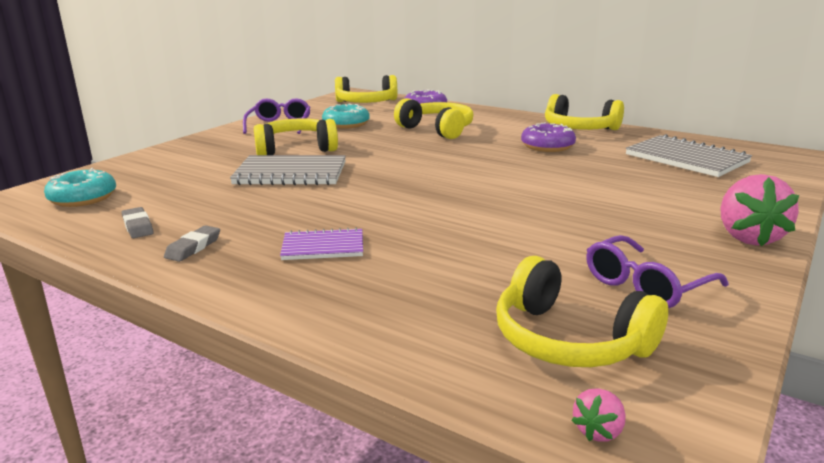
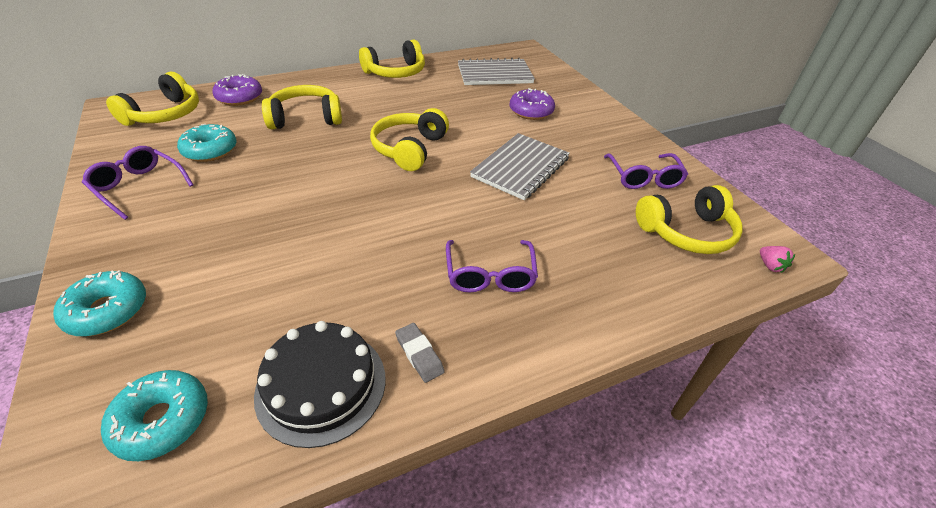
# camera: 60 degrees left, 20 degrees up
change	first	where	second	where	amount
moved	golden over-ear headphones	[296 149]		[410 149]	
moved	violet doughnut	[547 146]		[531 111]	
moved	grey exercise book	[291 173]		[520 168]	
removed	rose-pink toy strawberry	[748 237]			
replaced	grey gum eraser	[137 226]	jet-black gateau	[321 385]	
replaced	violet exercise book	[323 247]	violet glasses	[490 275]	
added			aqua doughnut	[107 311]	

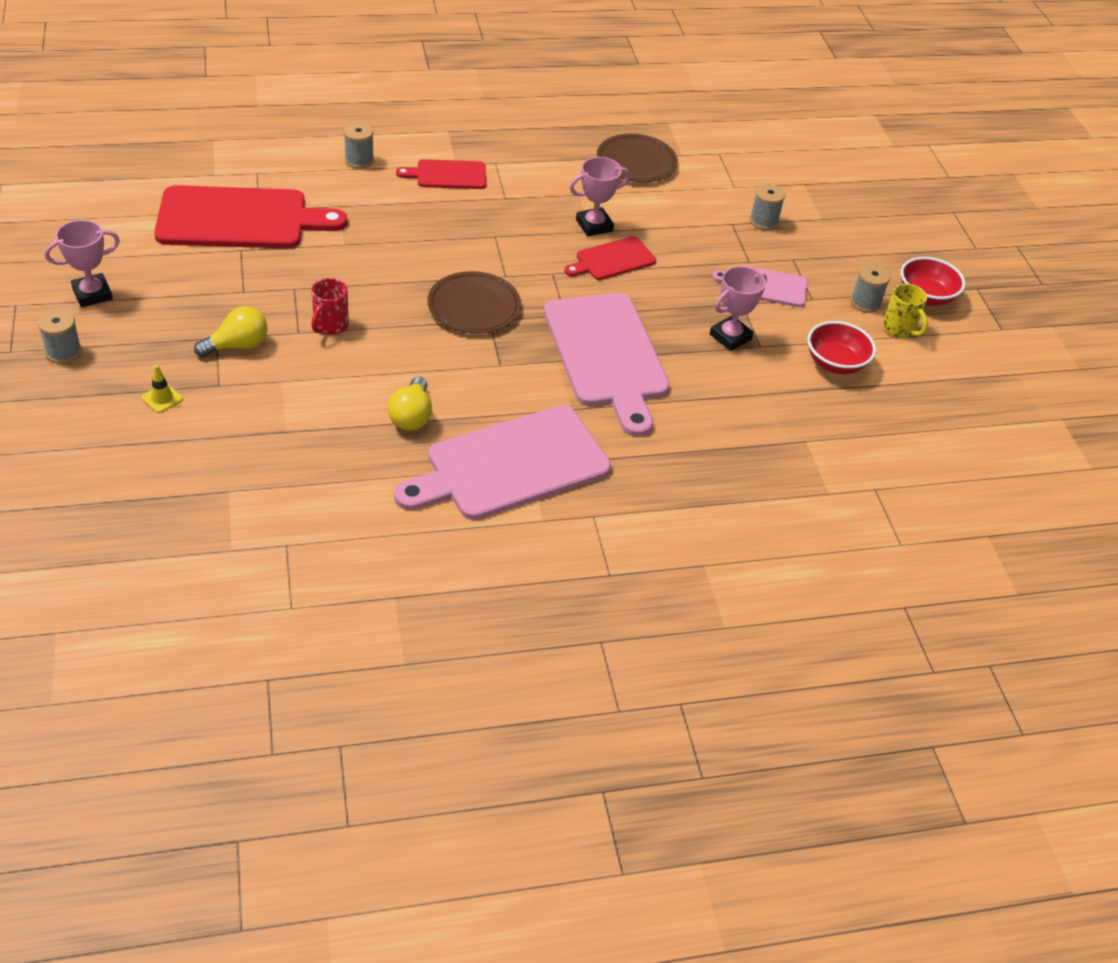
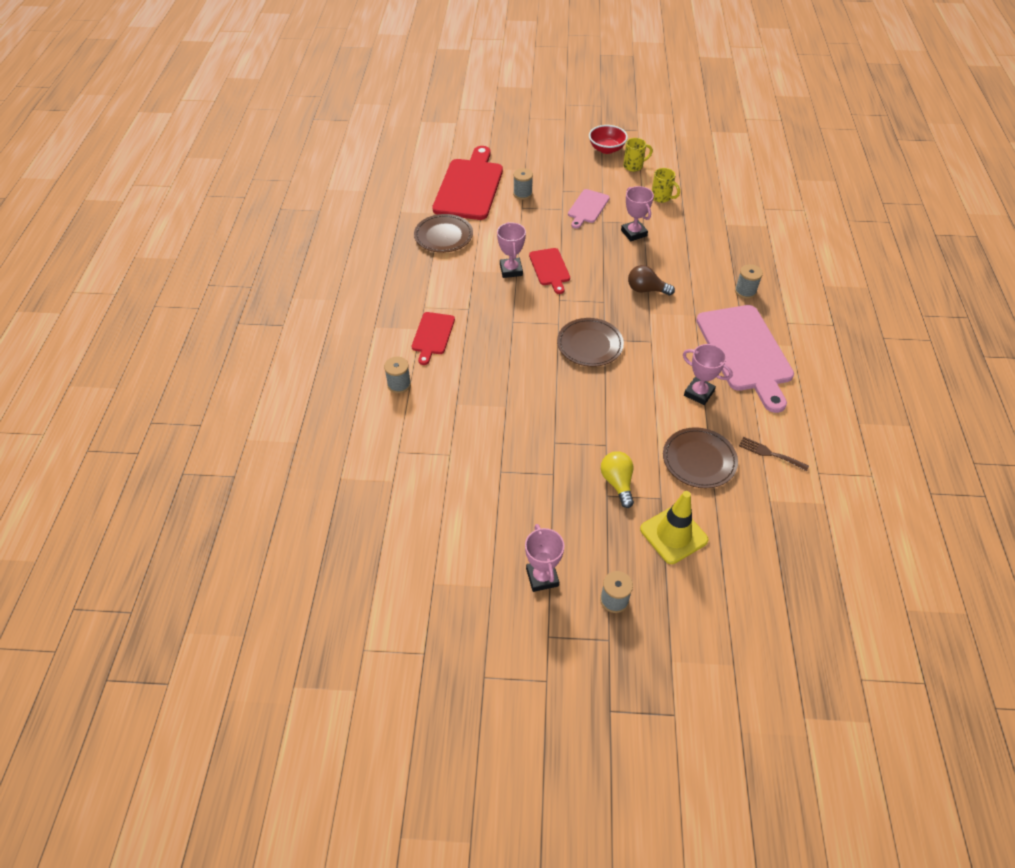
# camera: 70 degrees left, 5 degrees up
change	first	where	second	where	amount
moved	scarlet bread board	[240 219]		[469 187]	
moved	grey spool	[865 303]		[745 291]	
removed	scarlet coffee mug	[330 326]			
replaced	rose-pink bread board	[607 355]	dark brown lightbulb	[646 290]	
replaced	scarlet bowl	[835 363]	golden coffee mug	[661 197]	
resized	golden road cone	[162 398]		[673 534]	x2.16
replaced	golden lightbulb	[411 416]	rose-pink trophy	[699 393]	
added			dark brown dinner plate	[699 460]	
added			dark brown table fork	[770 453]	

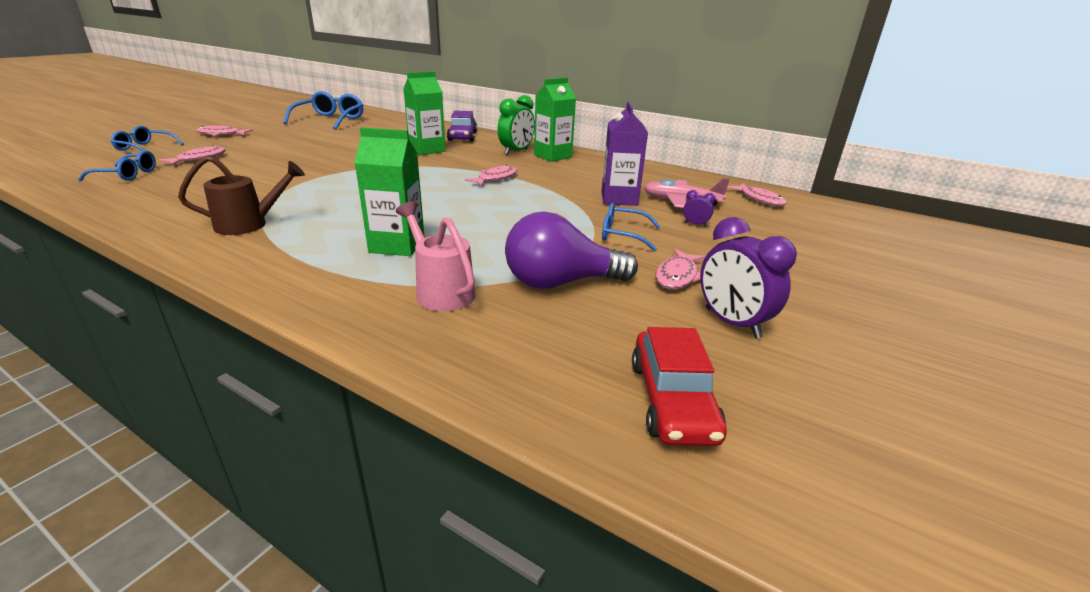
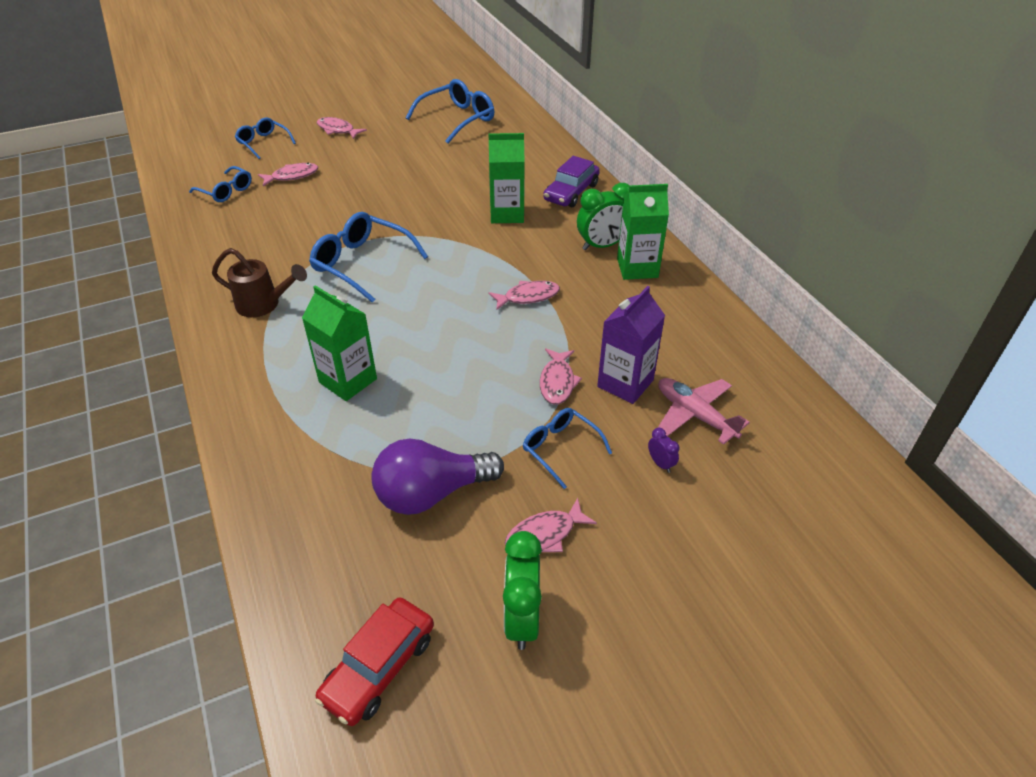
# camera: 35 degrees right, 15 degrees up
change	first	where	second	where	amount
moved	rose-pink fish	[759 199]		[557 382]	
removed	rose-pink watering can	[441 291]			
turned	violet lightbulb	[561 282]		[431 493]	45 degrees counterclockwise
recoloured	violet alarm clock	[732 323]	emerald alarm clock	[522 618]	
added			cobalt glasses	[362 263]	

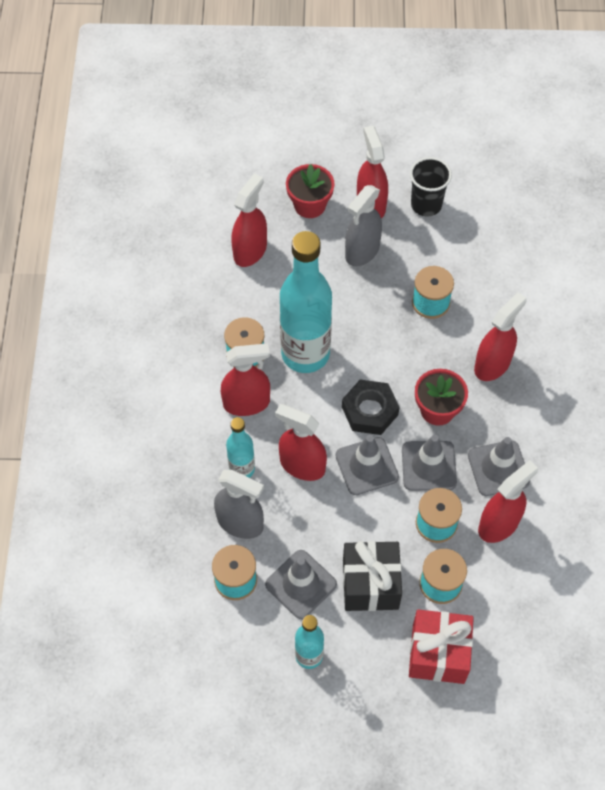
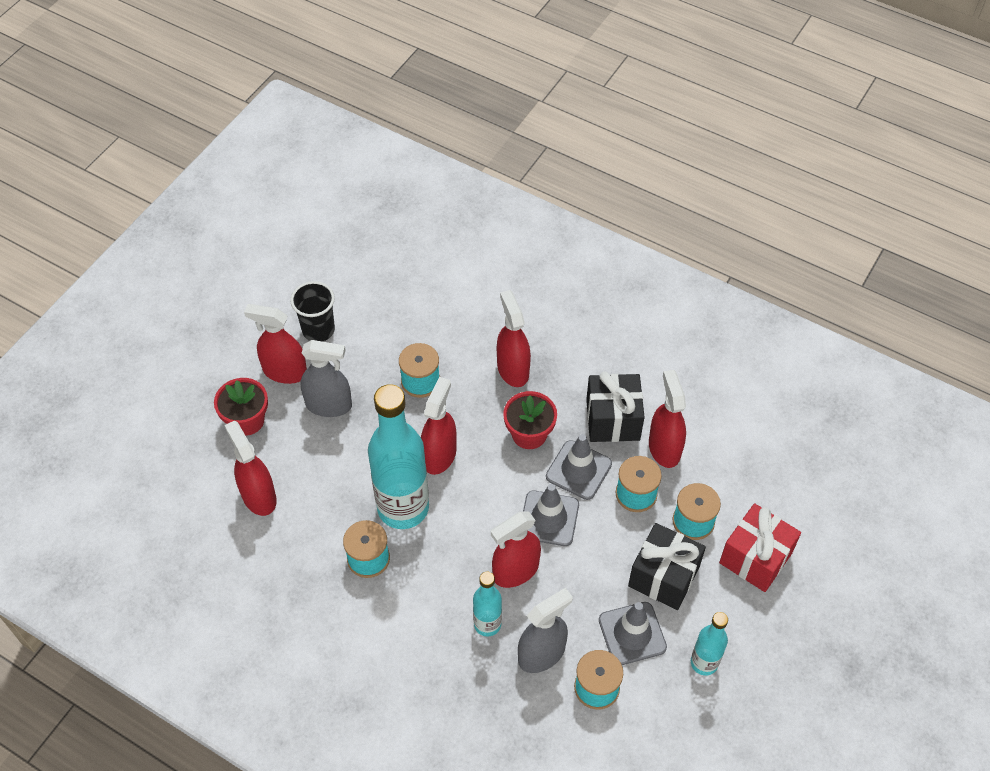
# camera: 60 degrees left, 5 degrees down
change	first	where	second	where	amount
turned	grey spray bottle	[362 251]		[329 405]	60 degrees counterclockwise
moved	scarlet spray bottle	[247 403]		[439 455]	
removed	jet-black hex nut	[369 411]			
replaced	grey road cone	[498 468]	jet-black gift	[613 419]	

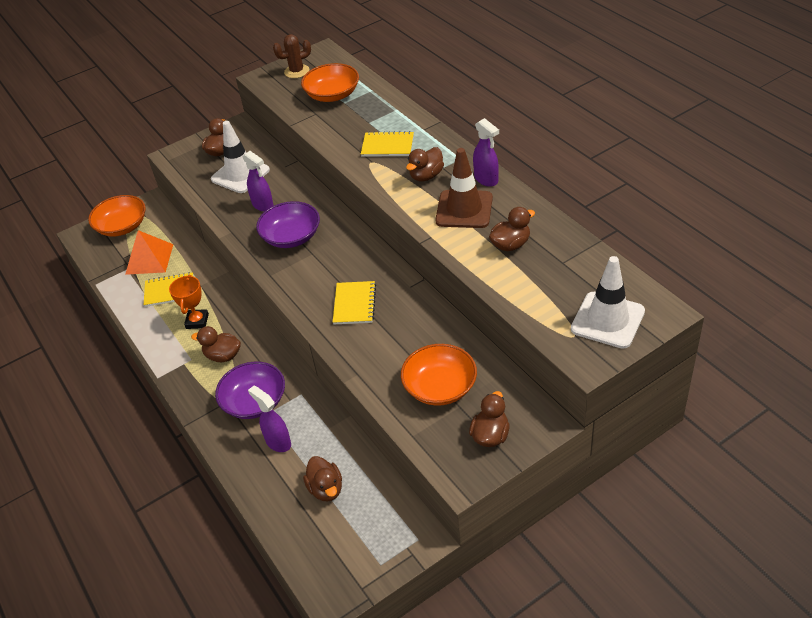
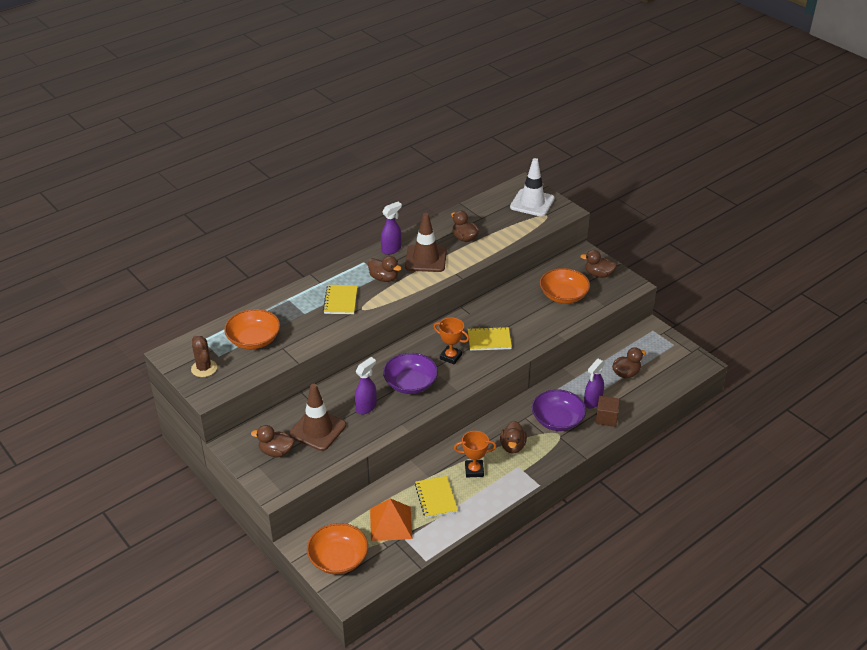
# camera: 100 degrees left, 5 degrees down
change	first	where	second	where	amount
recoloured	pure white road cone	[240 175]	dark brown road cone	[317 430]	
added			bright orange trophy	[450 357]	
added			dark brown solid cube	[606 418]	

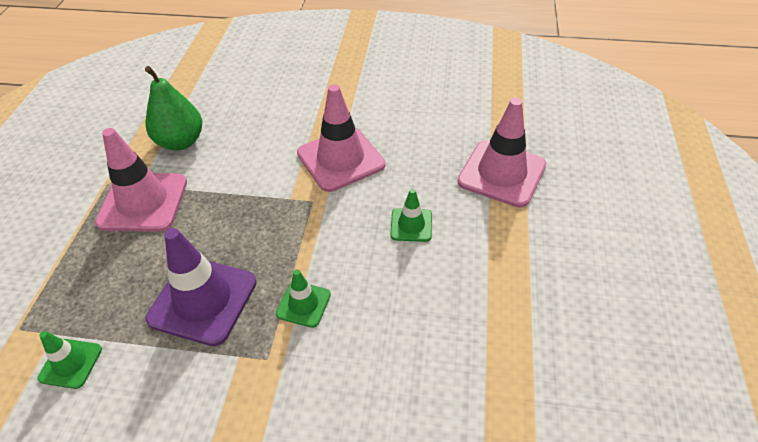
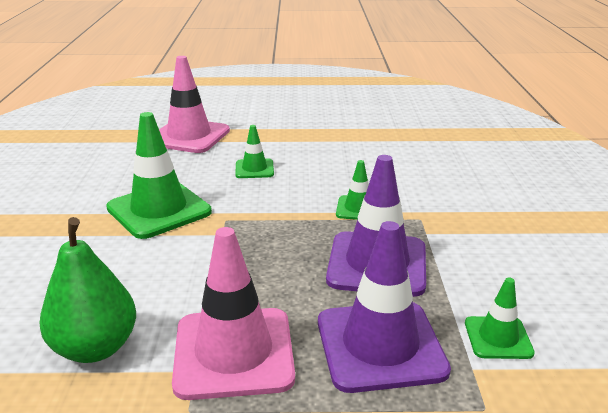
# camera: 100 degrees left, 20 degrees down
change	first	where	second	where	amount
recoloured	rose-pink road cone	[340 159]	emerald road cone	[159 210]	
added			violet road cone	[380 346]	

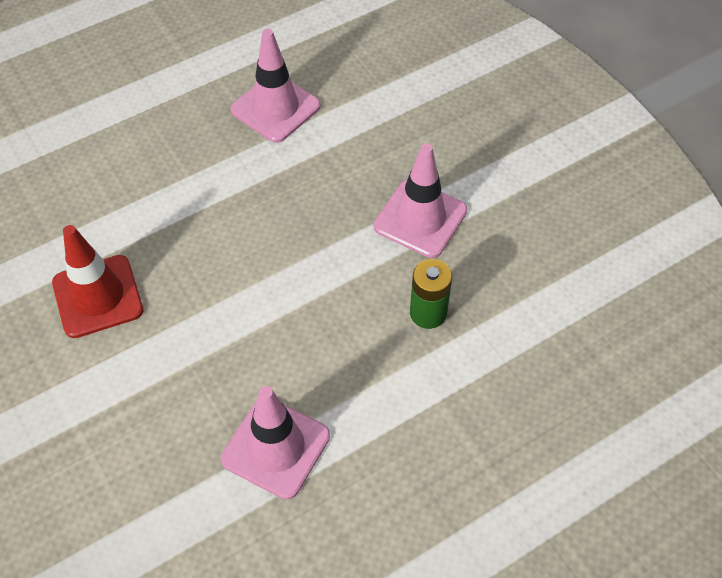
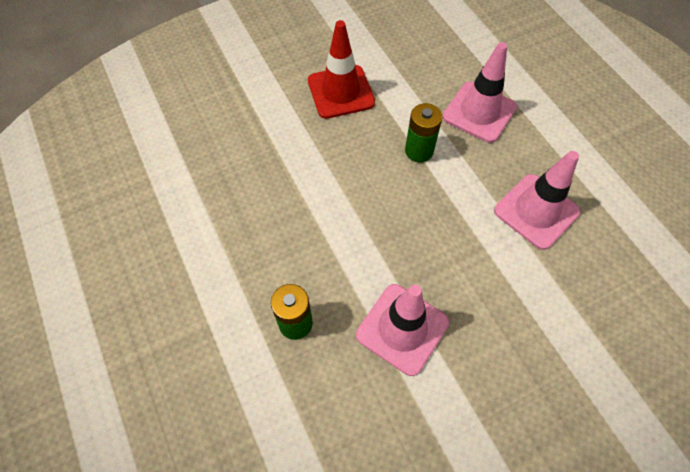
# camera: 95 degrees right, 5 degrees up
change	first	where	second	where	amount
moved	rose-pink road cone	[276 447]		[479 112]	
added			emerald battery	[419 151]	

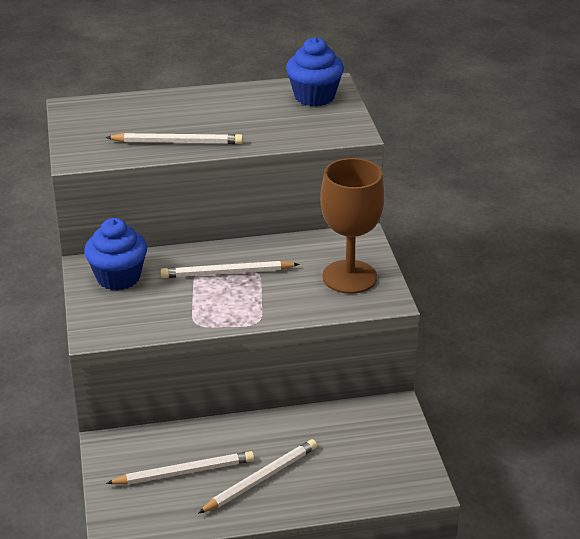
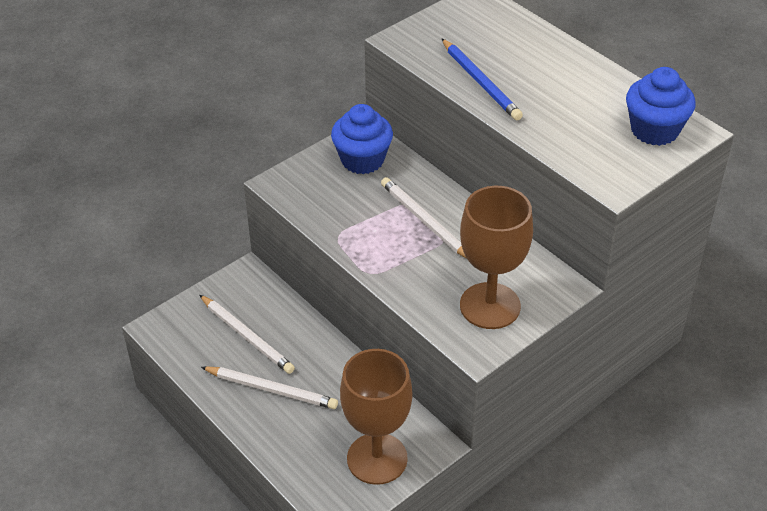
# camera: 60 degrees right, 10 degrees up
change	first	where	second	where	amount
recoloured	pure white lead pencil	[177 142]	cobalt lead pencil	[480 82]	
added			dark brown goblet	[377 458]	

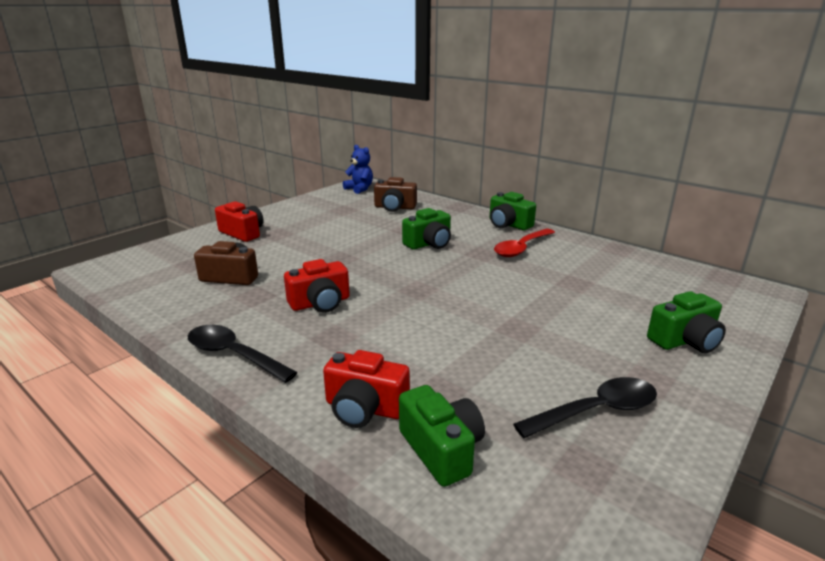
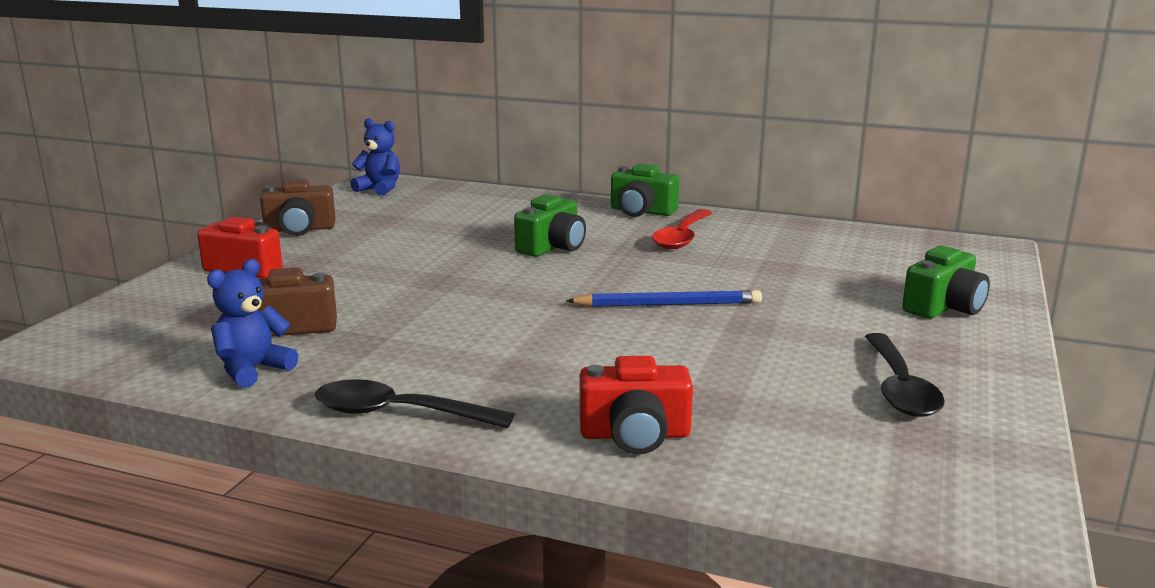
# camera: 20 degrees left, 5 degrees down
change	first	where	second	where	amount
moved	dark brown compact camera	[394 207]		[300 229]	
removed	scarlet compact camera	[320 303]			
turned	jet-black teaspoon	[596 411]		[899 388]	135 degrees clockwise
removed	emerald compact camera	[441 449]			
added			cobalt teddy	[253 370]	
added			cobalt lead pencil	[668 304]	

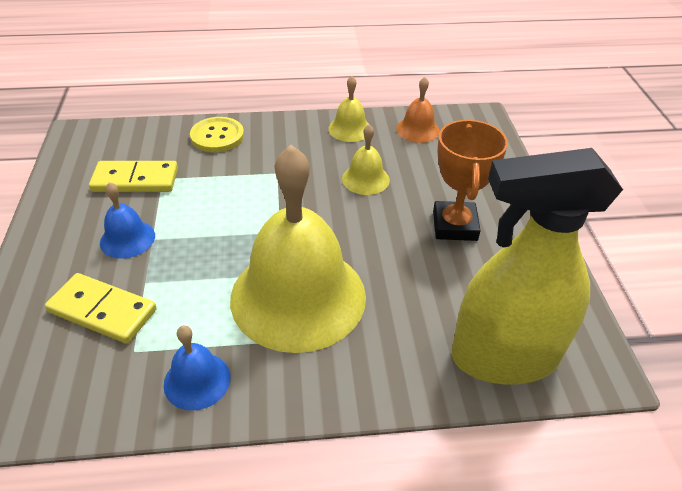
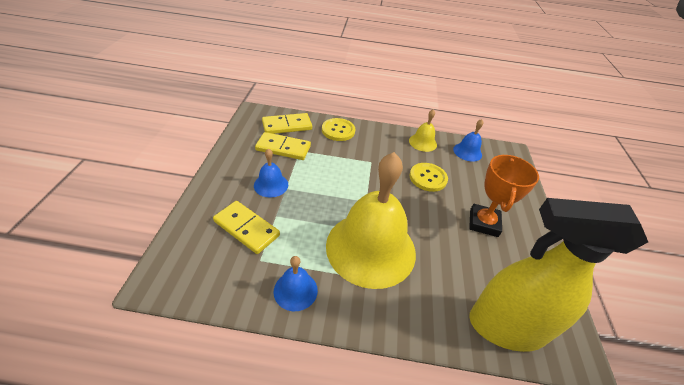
# camera: 10 degrees right, 0 degrees up
change	first	where	second	where	amount
recoloured	bright orange school bell	[418 130]	cobalt school bell	[467 152]	
replaced	golden school bell	[365 179]	golden button	[428 178]	
added			golden domino piece	[287 125]	

